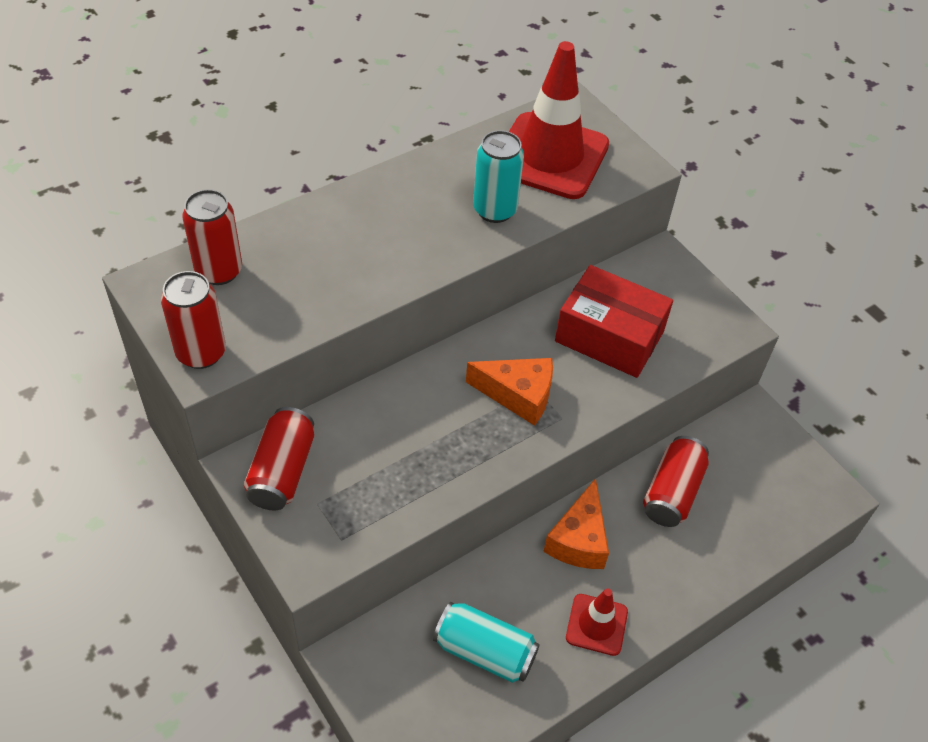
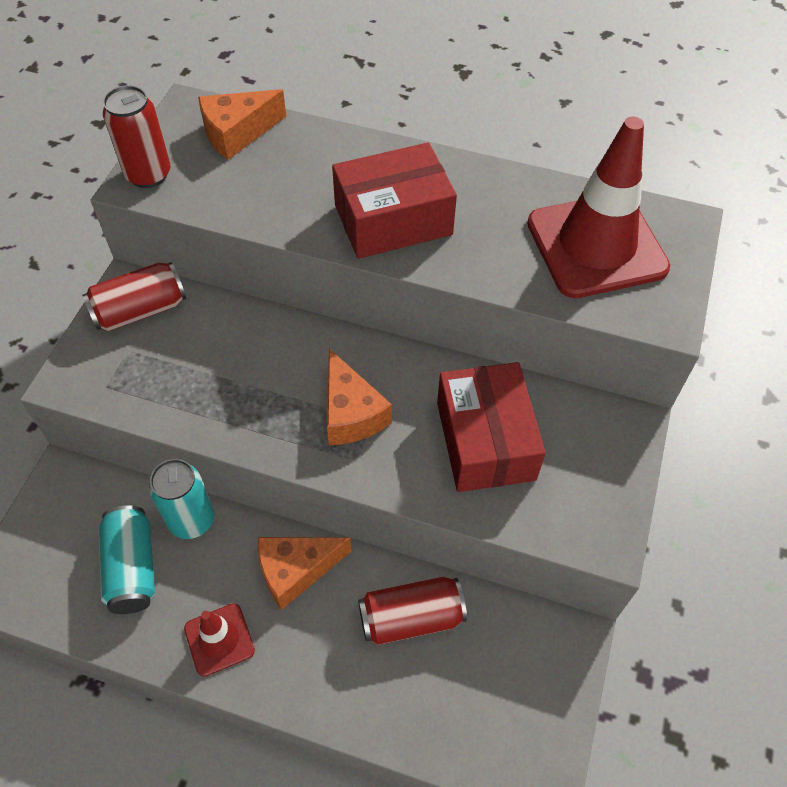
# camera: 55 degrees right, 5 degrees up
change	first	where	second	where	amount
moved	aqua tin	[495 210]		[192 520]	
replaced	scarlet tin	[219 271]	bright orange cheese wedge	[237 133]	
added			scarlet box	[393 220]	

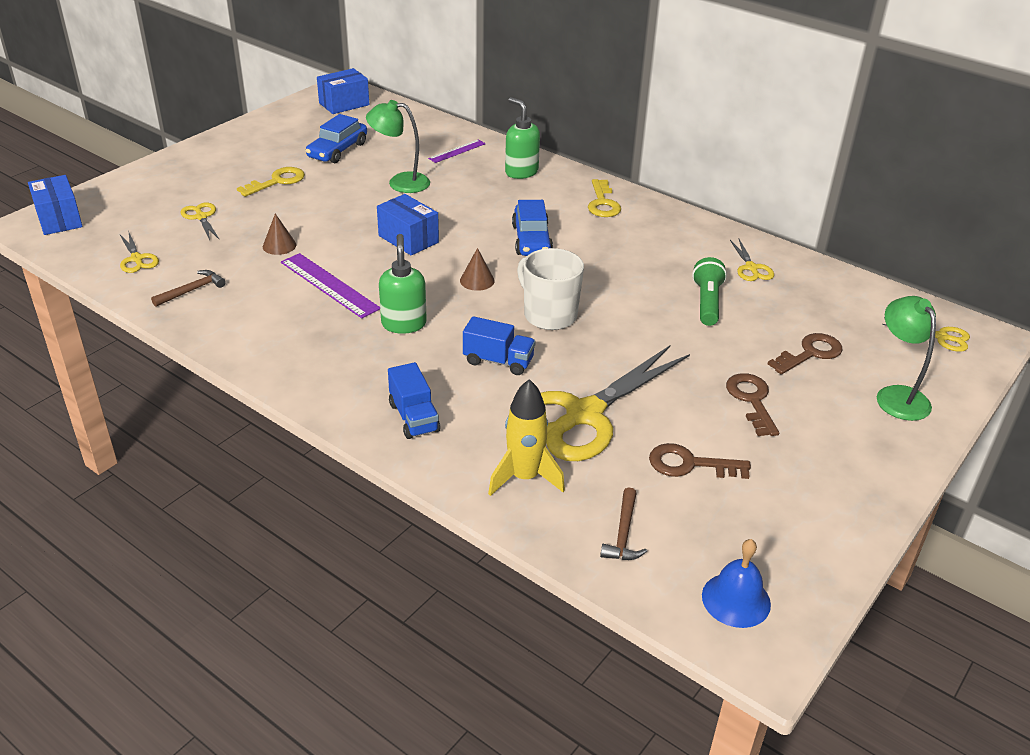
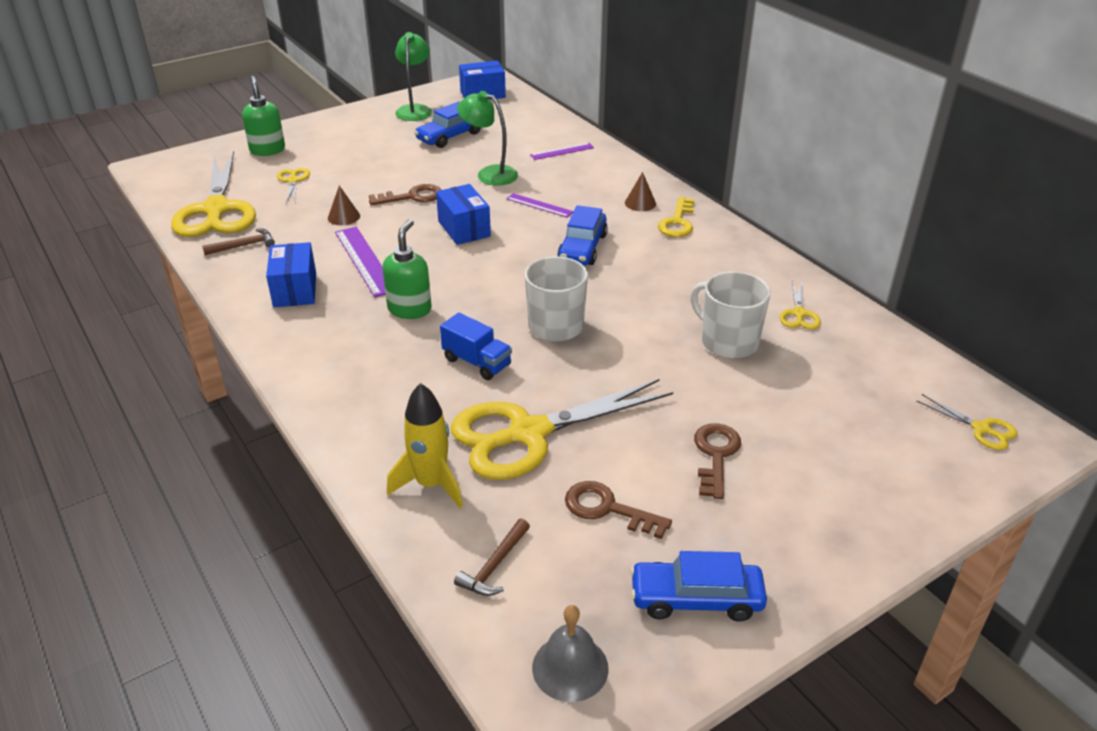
# camera: 20 degrees right, 0 degrees up
change	first	where	second	where	amount
moved	emerald soap dispenser	[521 172]		[267 150]	
removed	golden door key	[277 181]			
moved	cobalt box	[59 219]		[295 290]	
resized	golden shears	[137 259]		[216 210]	x2.33
moved	dark brown cone shape	[477 280]		[640 203]	
replaced	emerald torch	[707 302]	pure white coffee mug	[728 342]	
moved	emerald lamp	[897 395]		[415 110]	
moved	dark brown door key	[810 353]		[412 197]	
removed	cobalt toy truck	[414 417]			
recoloured	cobalt school bell	[736 600]	grey school bell	[570 667]	
added			violet measuring stick	[539 205]	
added			cobalt car	[696 599]	

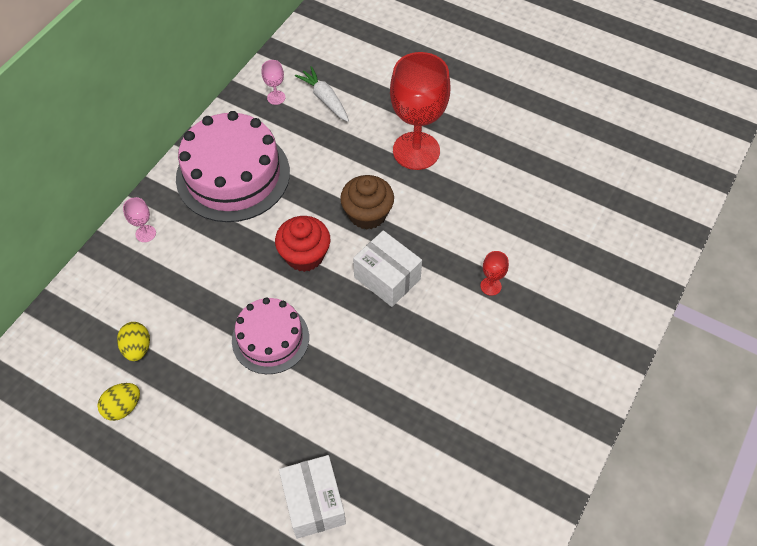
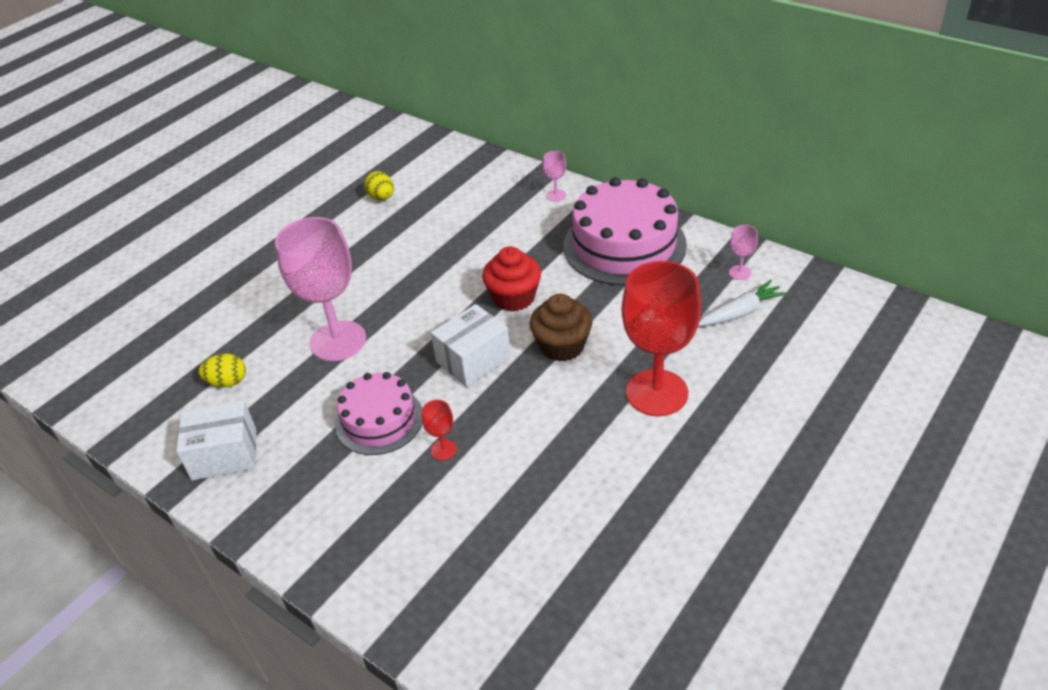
# camera: 100 degrees right, 15 degrees down
change	first	where	second	where	amount
moved	rose-pink gateau	[270 338]		[379 420]	
moved	golden toy egg	[137 348]		[227 382]	
moved	pure white box	[314 502]		[224 454]	
added			rose-pink goblet	[338 341]	

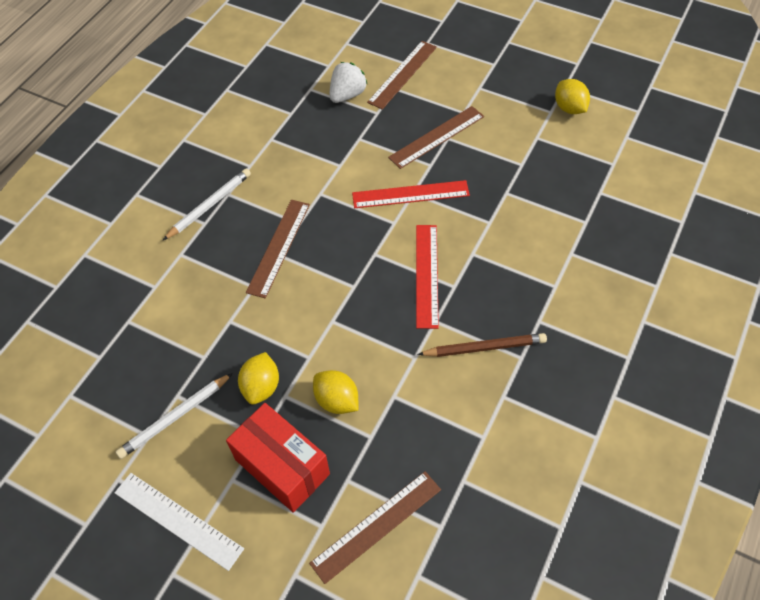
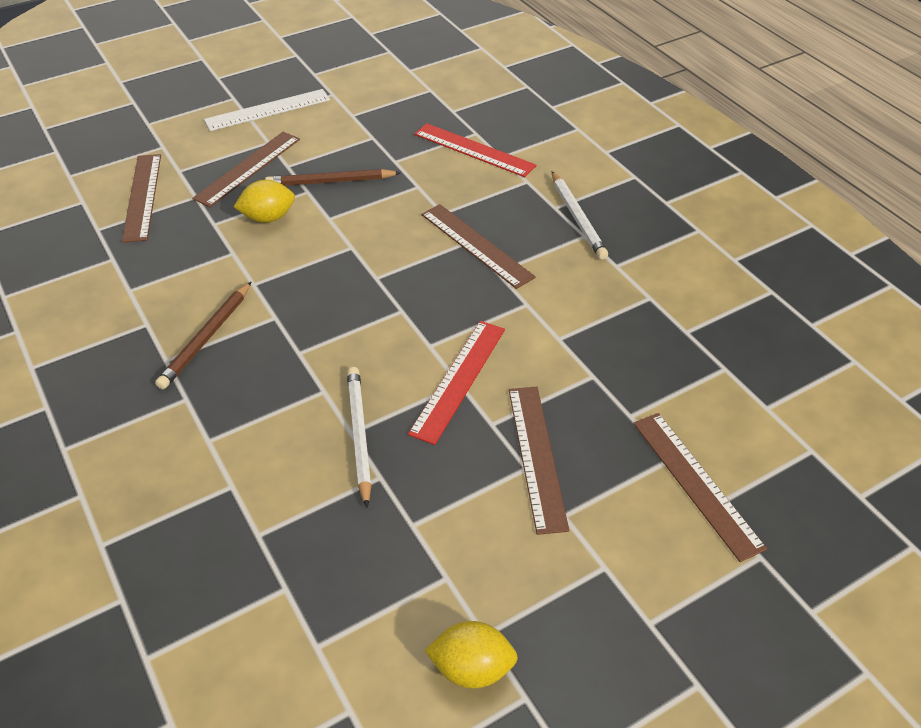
# camera: 120 degrees right, 10 degrees down
change	first	where	second	where	amount
removed	pure white toy strawberry	[347 95]			
moved	scarlet measuring stick	[426 275]		[474 150]	
replaced	golden citrus fruit	[261 387]	dark brown lead pencil	[330 181]	
moved	pure white lead pencil	[174 417]		[359 435]	
replaced	scarlet box	[282 467]	dark brown measuring stick	[248 168]	

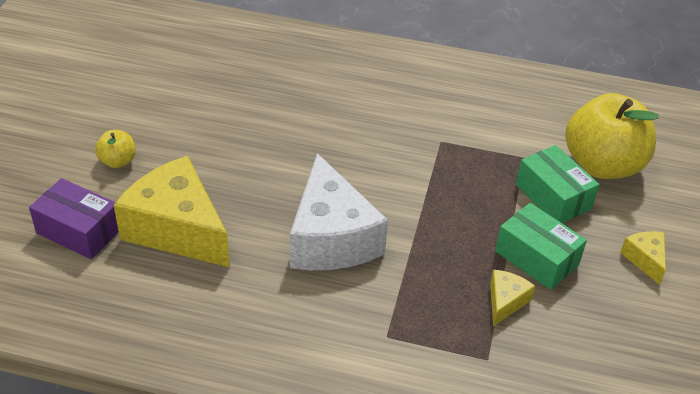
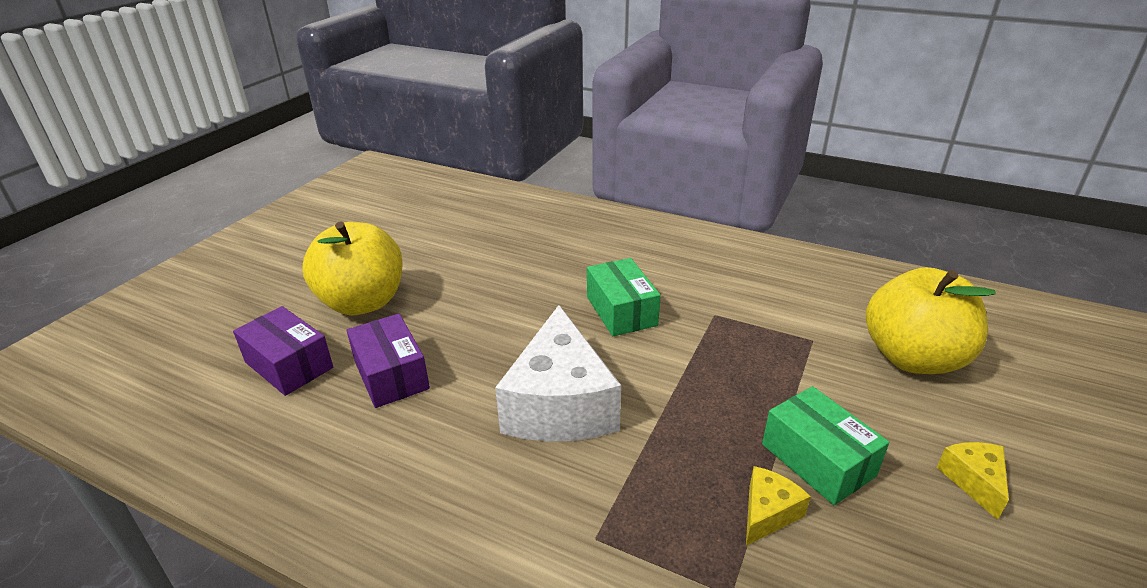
# camera: 15 degrees right, 10 degrees down
change	first	where	second	where	amount
resized	golden apple fruit	[118 161]		[363 302]	x2.25
moved	emerald box	[553 197]		[621 311]	
replaced	golden cheese wedge	[177 229]	violet box	[391 375]	

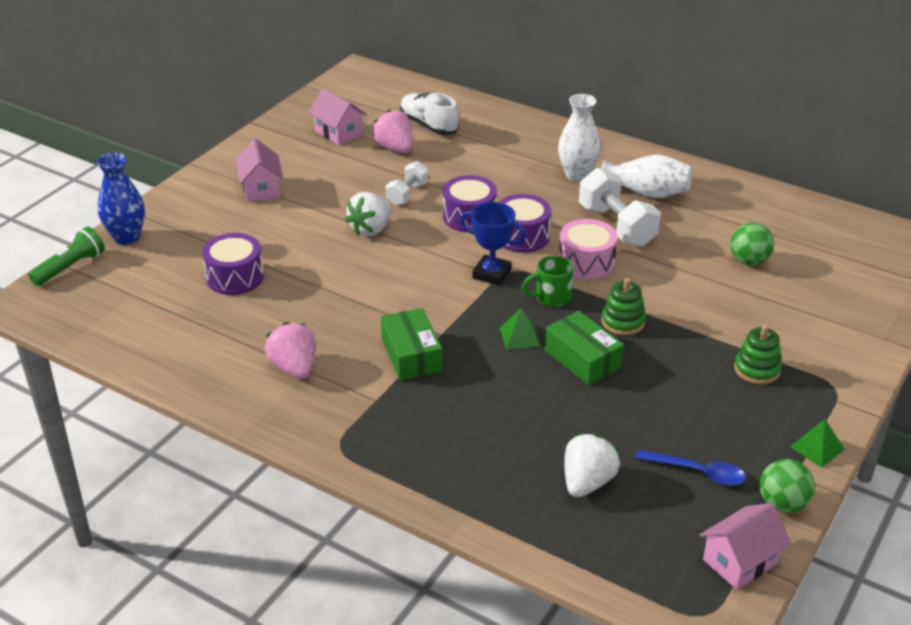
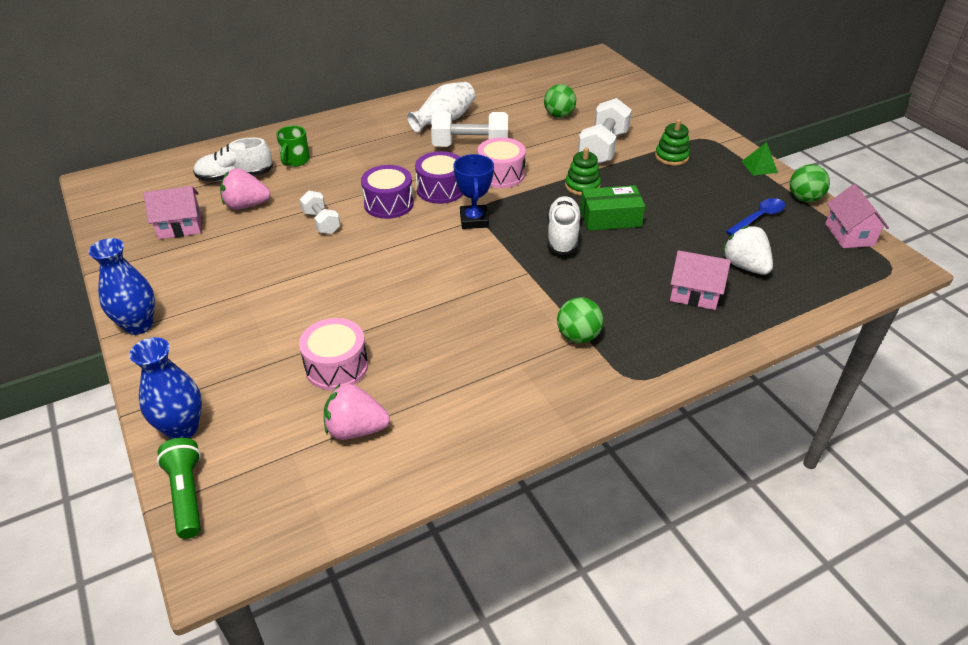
# camera: 60 degrees left, 5 degrees up
change	first	where	second	where	amount
removed	pure white tall vase	[577 175]			
moved	rose-pink house	[261 189]		[694 294]	
removed	pure white toy strawberry	[371 229]			
turned	cobalt trophy	[491 274]		[474 220]	60 degrees counterclockwise
recoloured	violet drum	[235 277]	rose-pink drum	[336 366]	
moved	emerald coffee mug	[551 297]		[295 160]	
removed	emerald box	[411 355]			
replaced	emerald pyramid	[519 336]	pure white lace-up shoe	[562 235]	
moved	rose-pink toy strawberry	[294 368]		[356 429]	
added			pure white free weight	[603 148]	
added			cobalt tall vase	[138 325]	
added			emerald play ball	[578 336]	

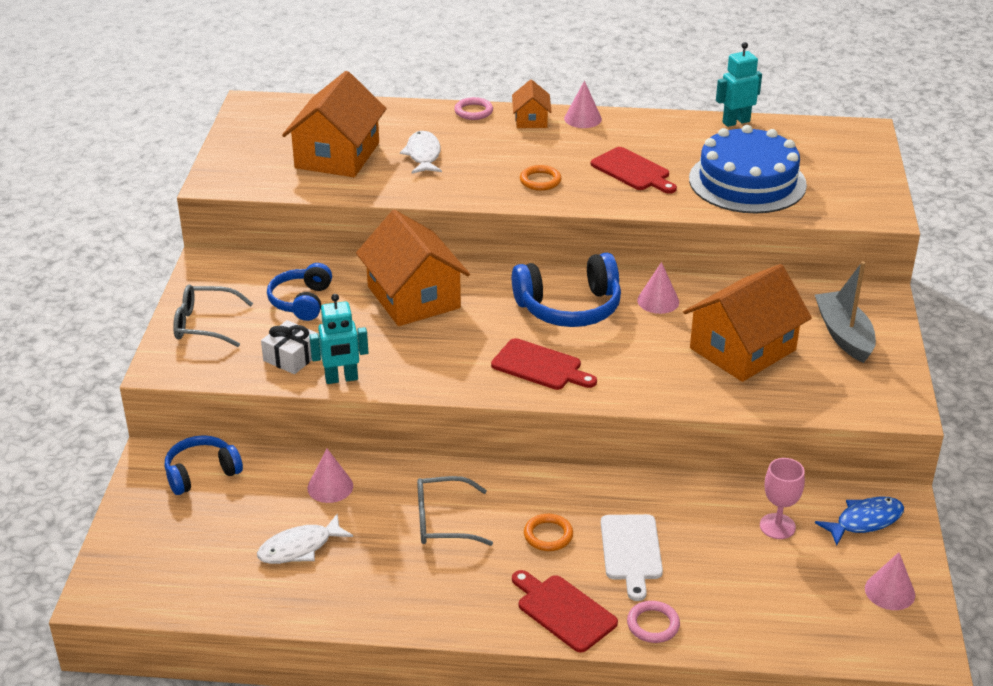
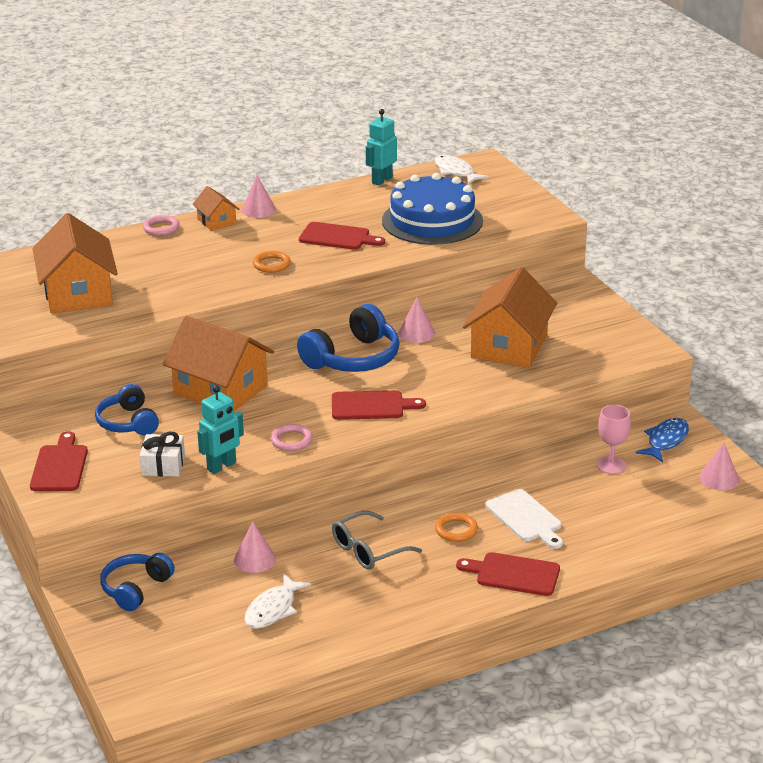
# camera: 30 degrees left, 5 degrees down
change	first	where	second	where	amount
moved	pure white fish	[423 155]		[456 172]	
removed	grey boat	[844 335]			
replaced	grey glasses	[204 324]	scarlet bread board	[60 466]	
moved	rose-pink hoop	[653 624]		[291 440]	

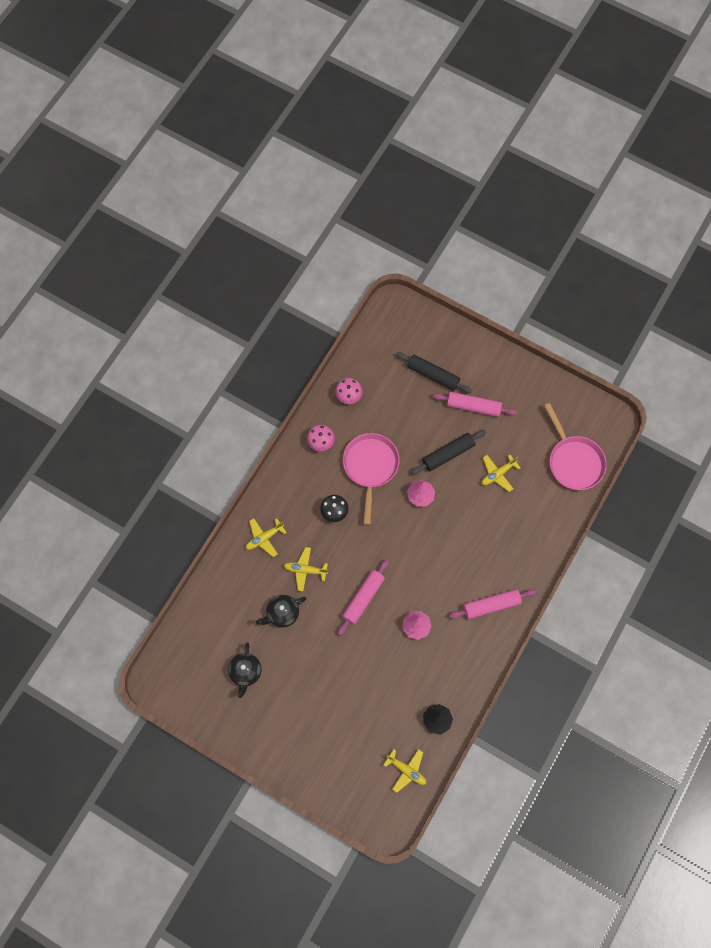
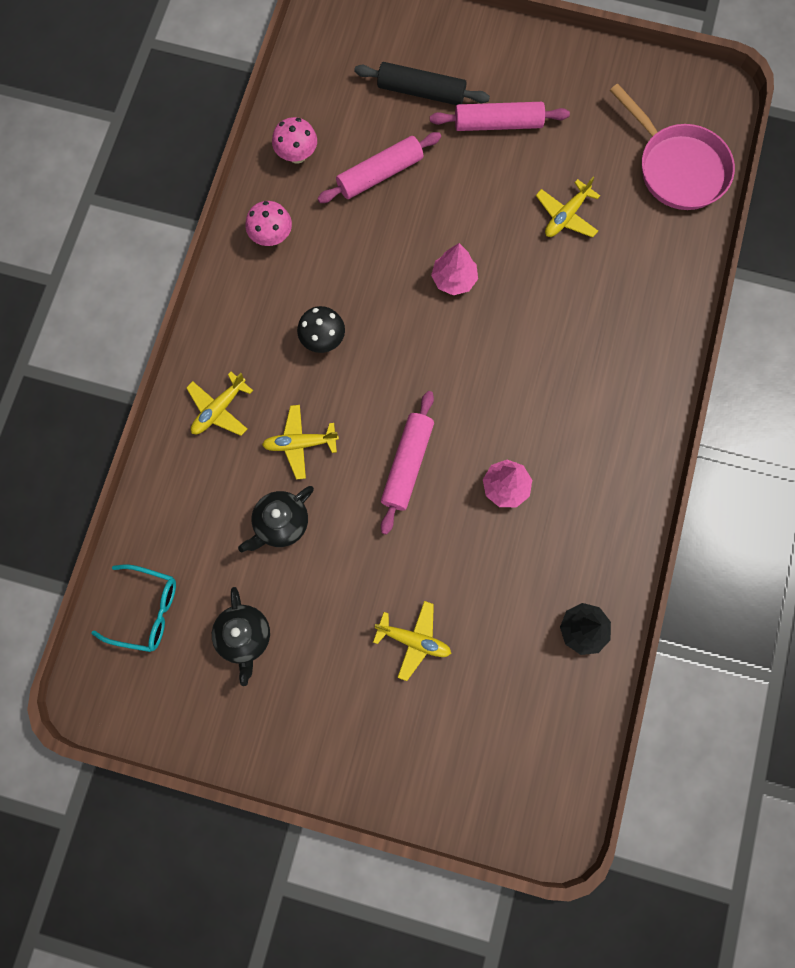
# camera: 15 degrees left, 5 degrees up
change	first	where	second	where	amount
removed	jet-black dough roller	[448 454]			
removed	rose-pink frying pan	[370 467]			
moved	rose-pink dough roller	[491 605]		[380 174]	
moved	golden toy plane	[406 770]		[414 640]	
added			aqua glasses	[145 610]	

